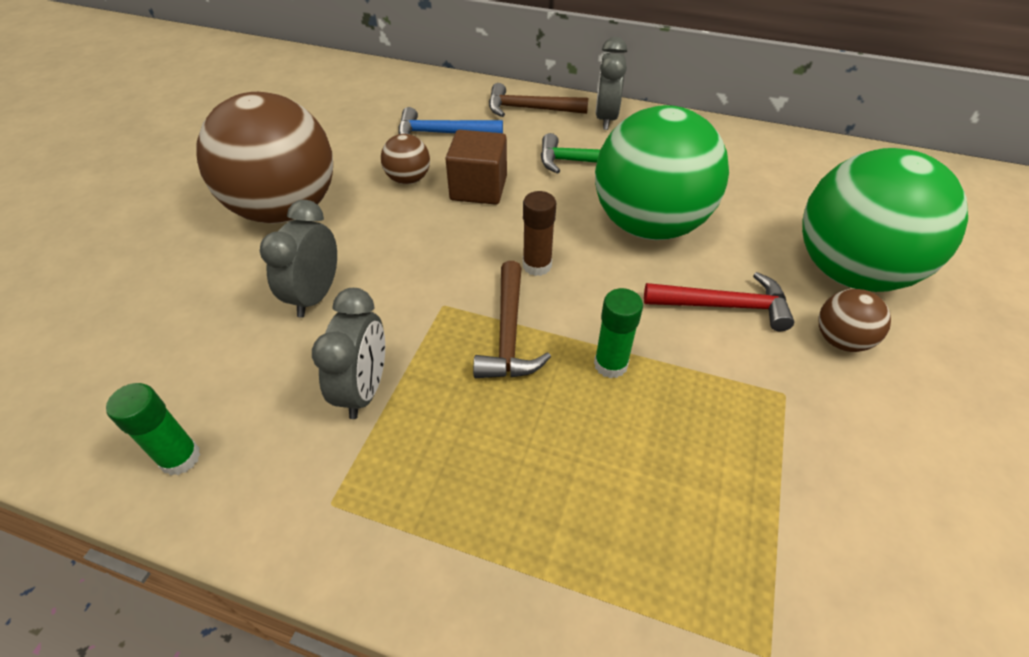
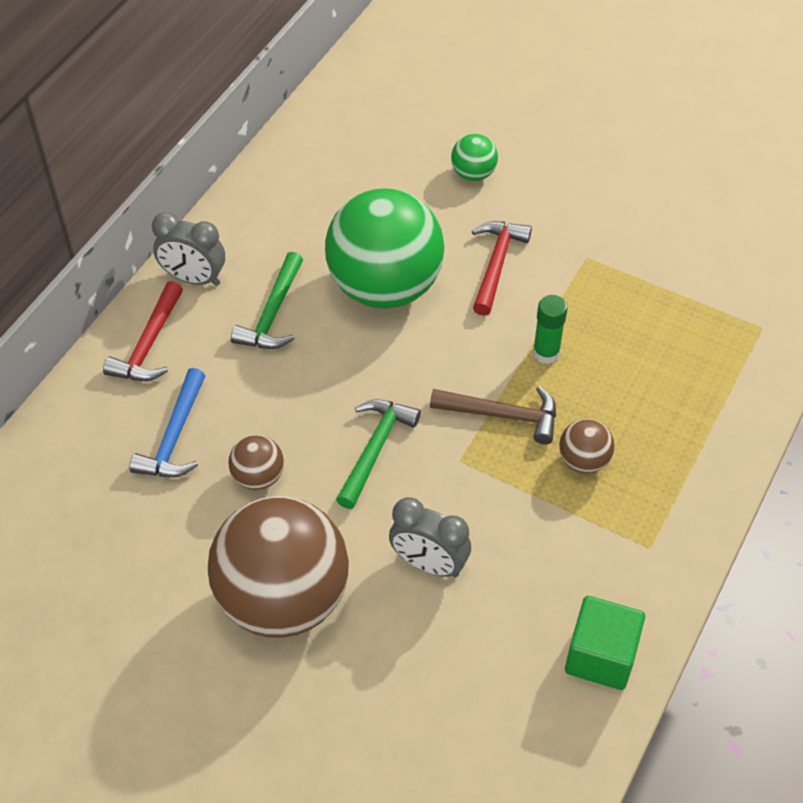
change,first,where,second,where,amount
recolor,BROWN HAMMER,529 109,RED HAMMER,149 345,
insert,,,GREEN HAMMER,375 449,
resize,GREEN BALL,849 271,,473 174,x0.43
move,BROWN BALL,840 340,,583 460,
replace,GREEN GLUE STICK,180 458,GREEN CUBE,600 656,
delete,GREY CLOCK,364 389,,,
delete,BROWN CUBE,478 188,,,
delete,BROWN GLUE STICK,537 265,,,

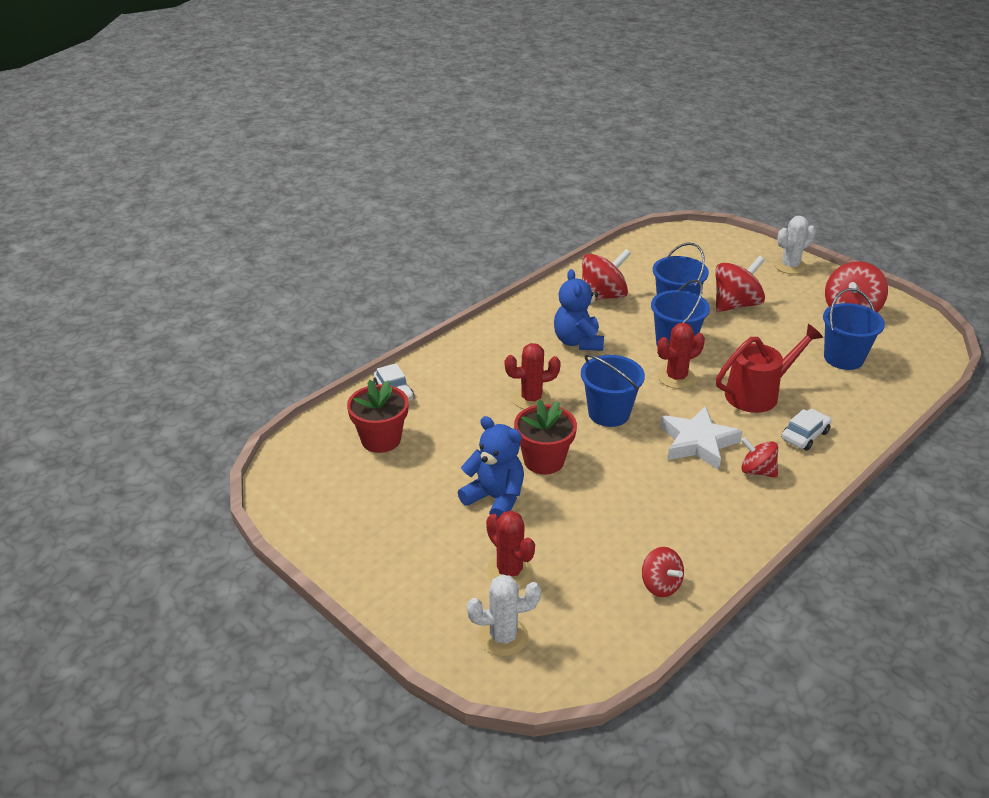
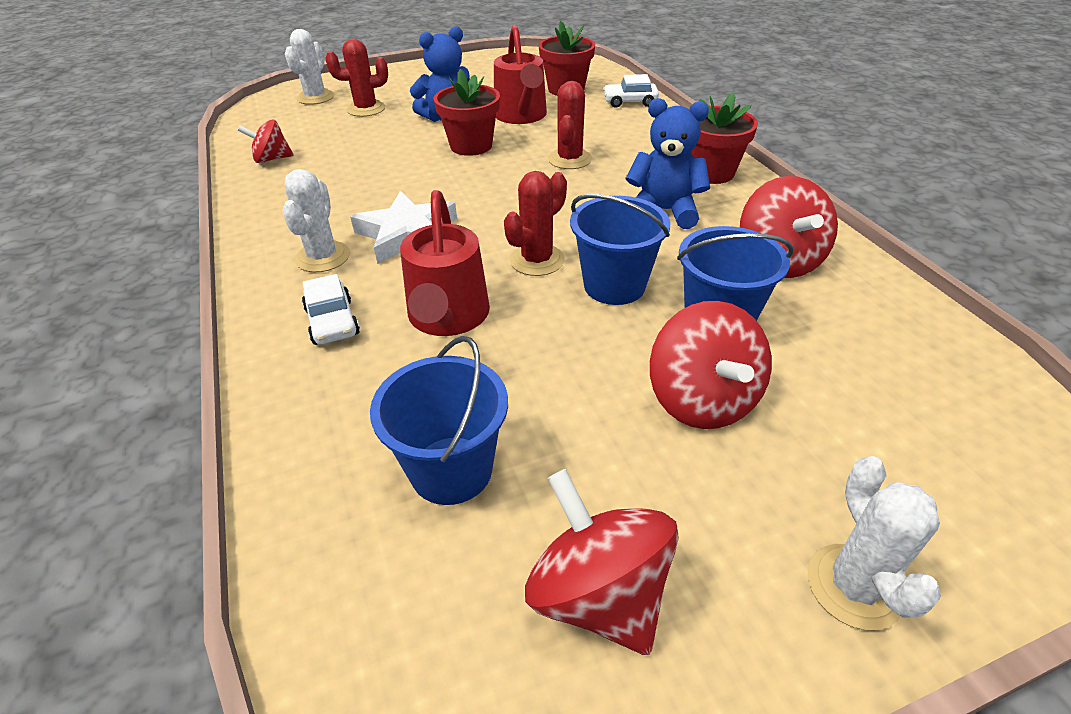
change,first,where,second,where,amount
replace,RED SPINNING TOP,757 471,WHITE CACTUS,323 257,
insert,,,RED WATERING CAN,521 116,
rotate,RED CACTUS,676 377,,537 260,45 degrees clockwise
insert,,,RED FLOWER POT,711 172,
delete,BLUE BUCKET,609 413,,,

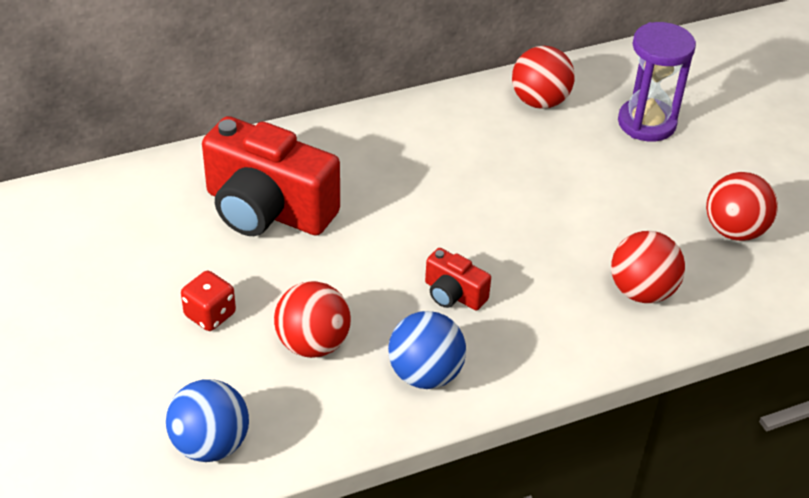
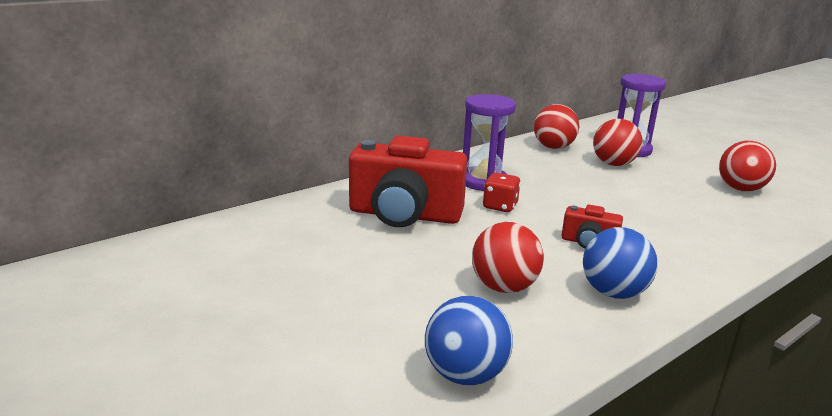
change,first,where,second,where,amount
insert,,,PURPLE HOURGLASS,483 182,
move,RED DICE,210 315,,500 206,
move,RED BALL,642 291,,613 164,

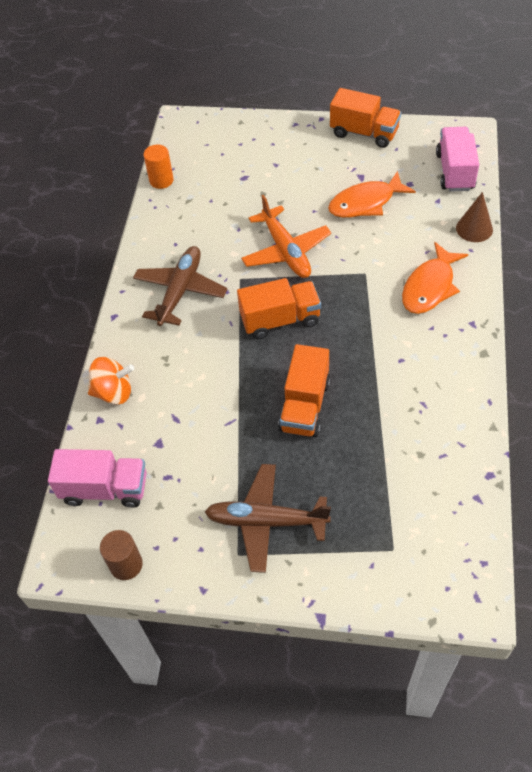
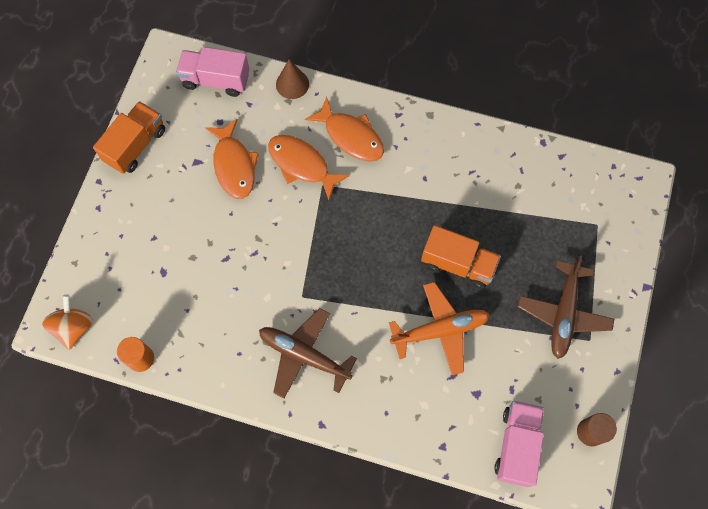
change,first,where,second,where,amount
move,ORANGE SPINNING TOP,114 392,,74 327,
insert,,,ORANGE FISH,302 165,
move,ORANGE PLANE,286 251,,440 330,
delete,ORANGE TRUCK,280 320,,,

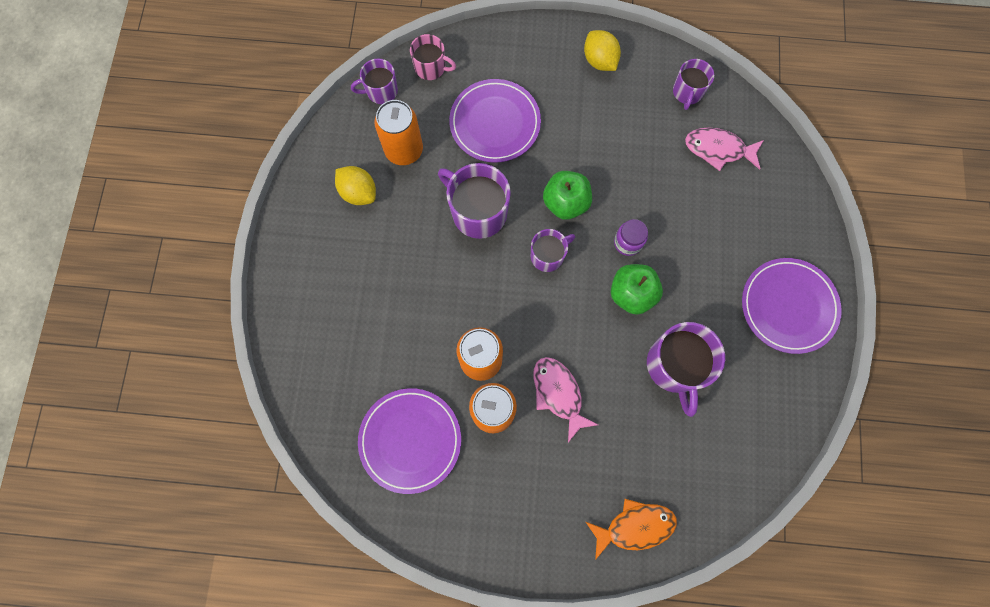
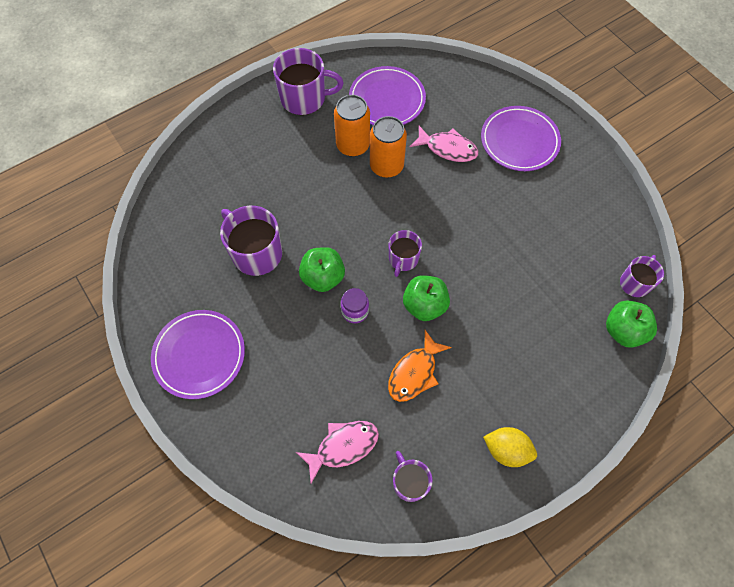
change,first,where,second,where,amount
move,PURPLE MUG,478 212,,304 98,
move,ORANGE FISH,634 526,,414 372,
move,PINK FISH,558 394,,447 148,
move,PURPLE PLATE,495 123,,519 141,
replace,PINK MUG,431 67,GREEN APPLE,623 331,
delete,YELLOW LEMON,359 192,,,
delete,ORANGE CAN,404 150,,,

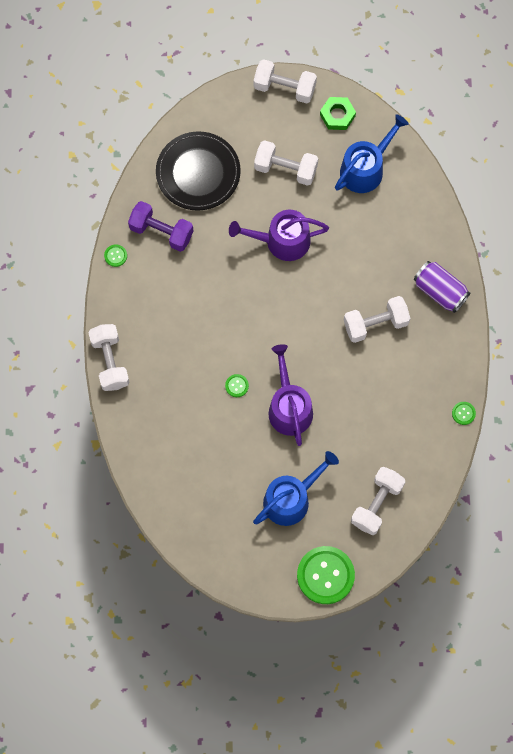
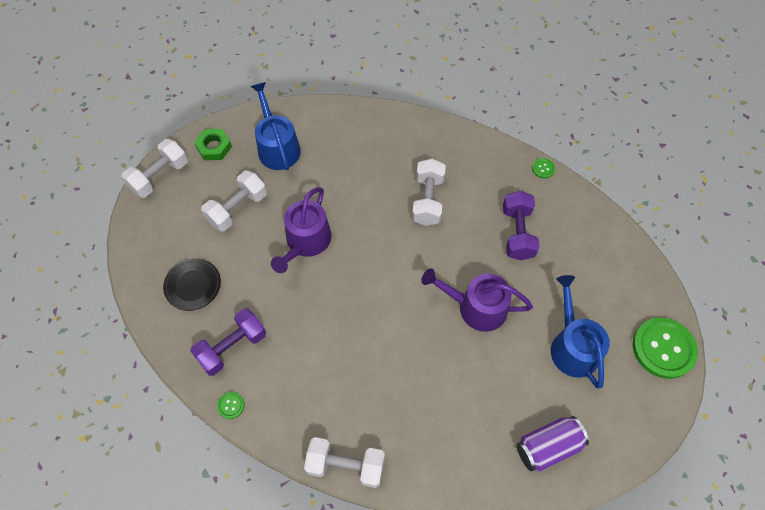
change,first,where,second,where,amount
resize,BLACK PLATE,198 173,,193 285,x0.61
insert,,,PURPLE DUMBBELL,517 233,
move,PURPLE CAN,440 291,,548 447,
delete,GREEN BUTTON,237 386,,,
delete,WHITE DUMBBELL,377 504,,,

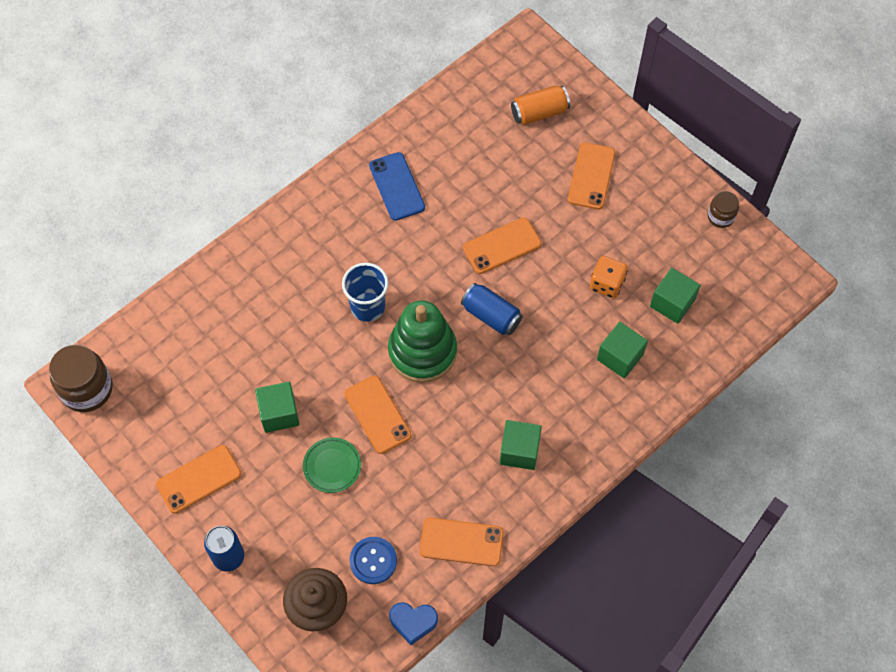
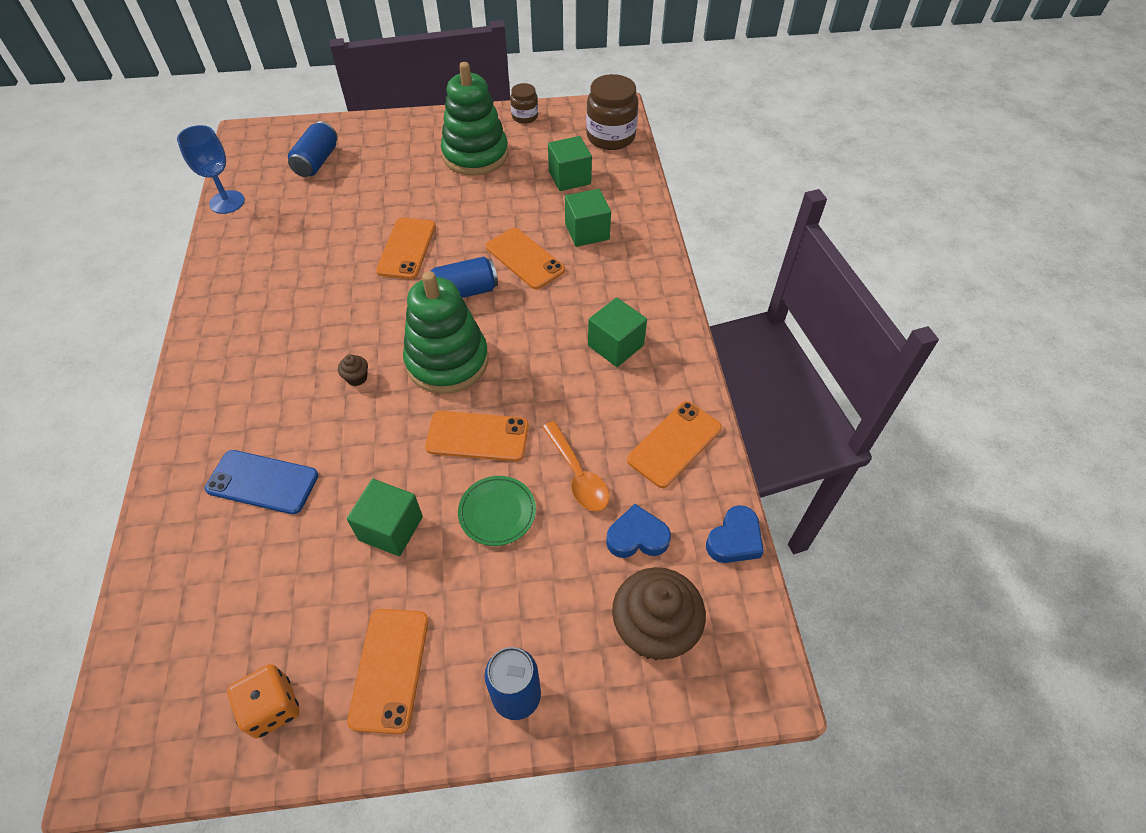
change,first,where,second,where,amount
insert,,,BLUE GOBLET,227 202,
move,BLUE PHONE,397 186,,262 482,
move,ORANGE DICE,607 284,,272 707,
recolor,ORANGE CAN,539 112,BLUE CAN,317 162,
replace,BLUE CUP,368 307,BROWN CUPCAKE,357 378,
insert,,,GREEN STACKING TOY,475 155,
move,ORANGE PHONE,591 176,,524 258,
insert,,,ORANGE SPOON,577 475,
move,BROWN JAR,87 389,,610 137,
replace,BLUE BUTTON,373 561,BLUE HEART,637 537,

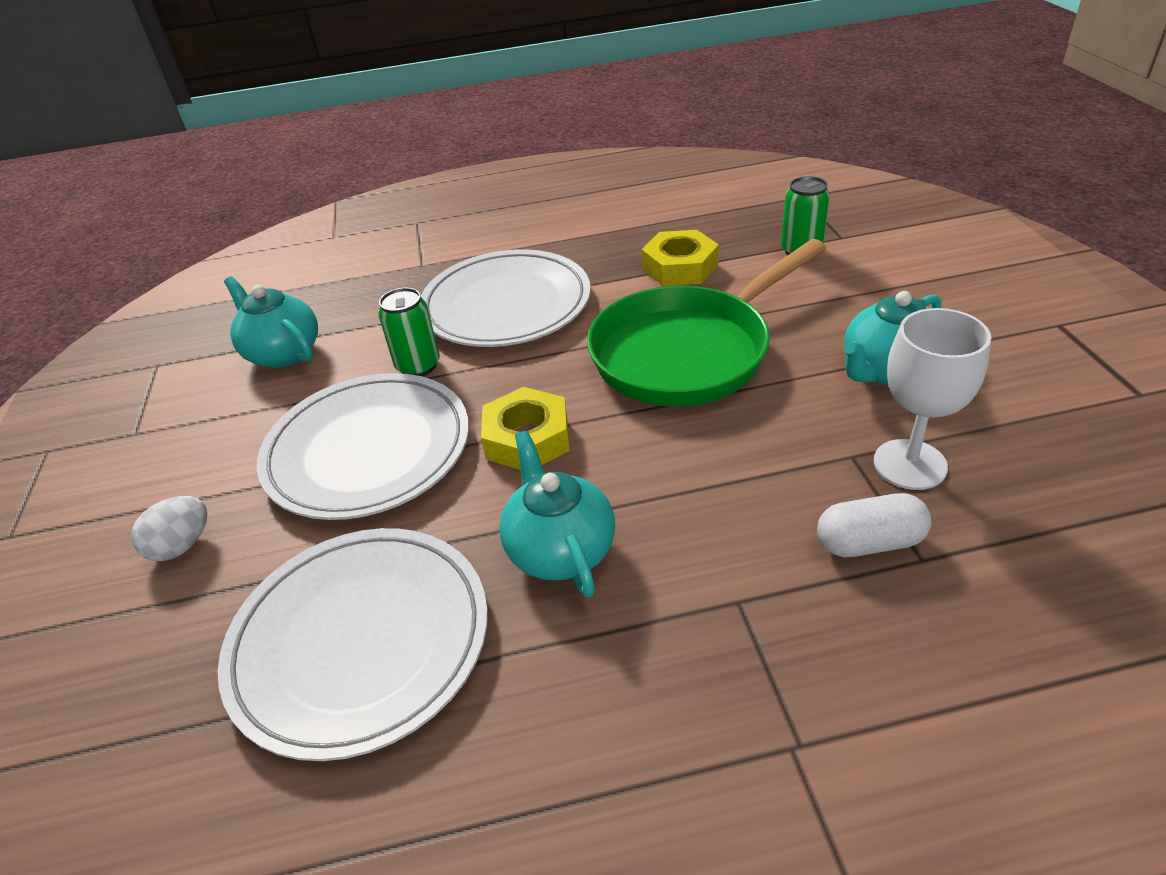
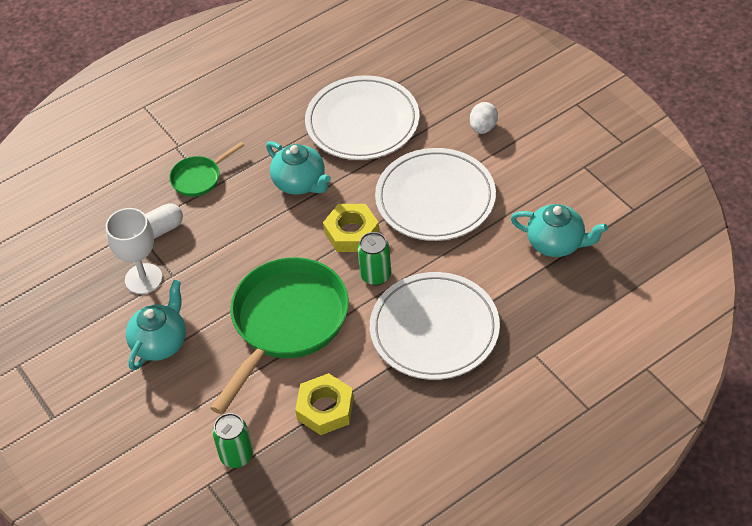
change,first,where,second,where,amount
insert,,,GREEN PAN,199 178,
move,GREEN CAN,418 366,,375 275,

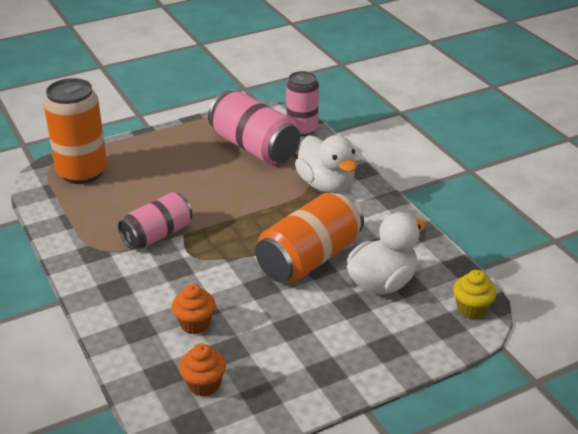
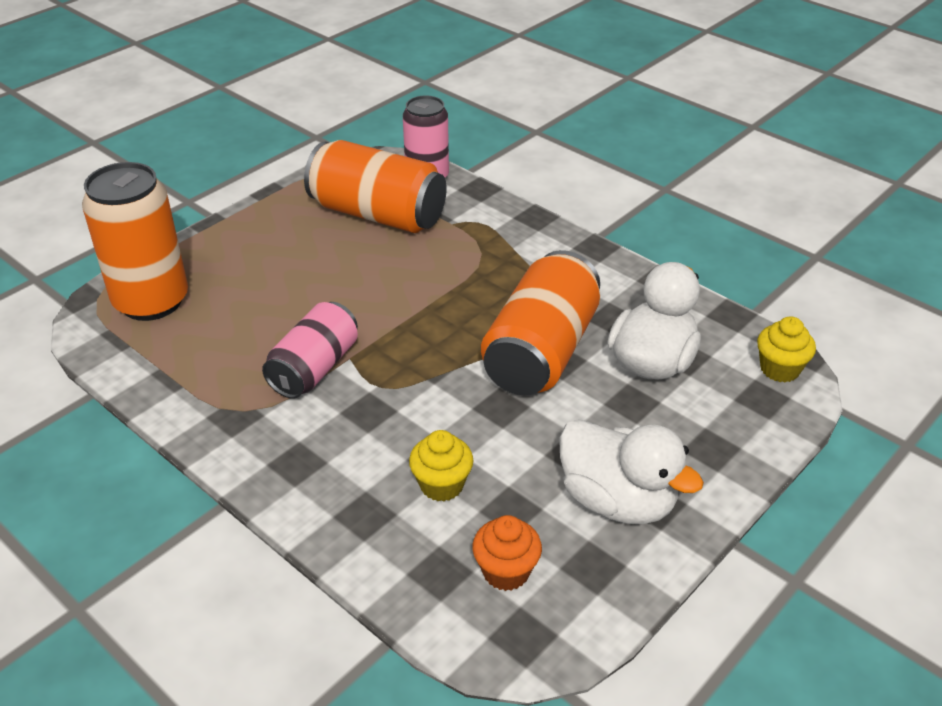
change,first,where,second,where,amount
recolor,PINK CAN,254 147,ORANGE CAN,377 214,
recolor,ORANGE CUPCAKE,195 324,YELLOW CUPCAKE,441 485,
move,WHITE DUCK,326 185,,617 501,

